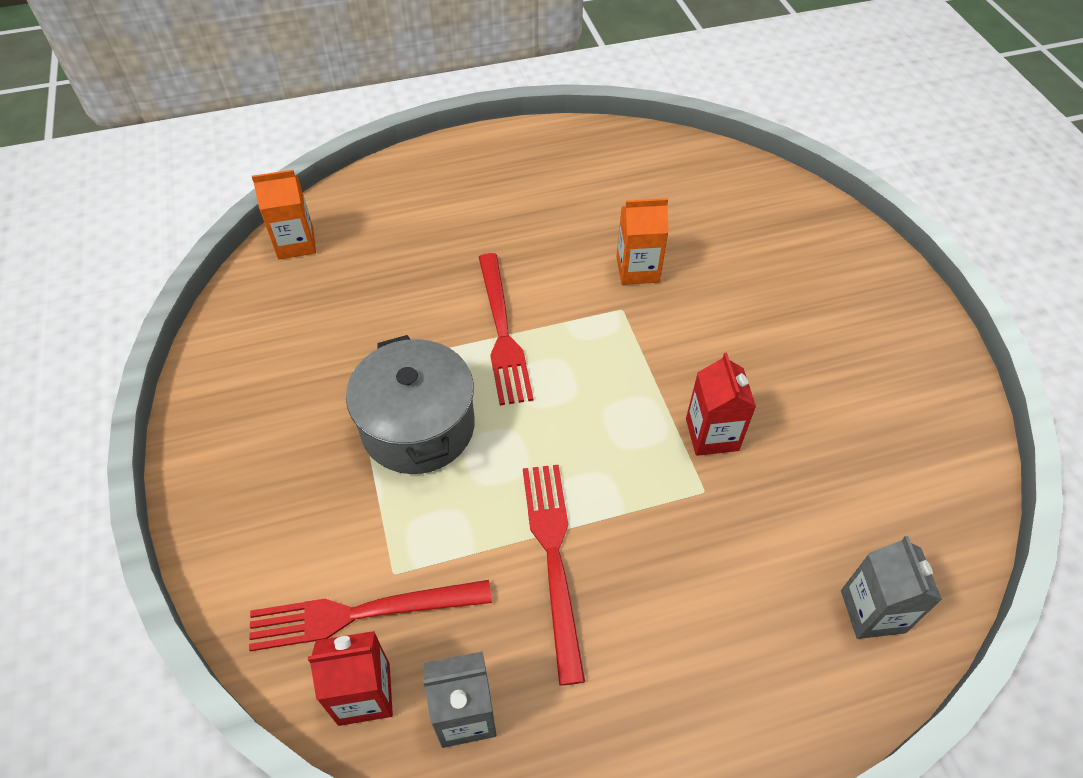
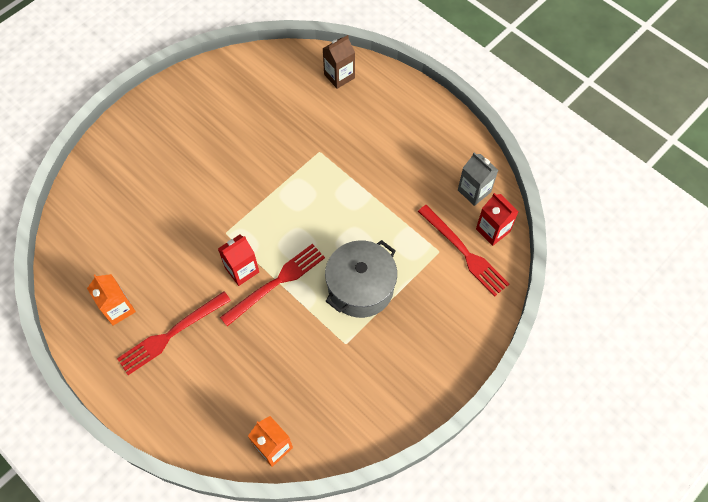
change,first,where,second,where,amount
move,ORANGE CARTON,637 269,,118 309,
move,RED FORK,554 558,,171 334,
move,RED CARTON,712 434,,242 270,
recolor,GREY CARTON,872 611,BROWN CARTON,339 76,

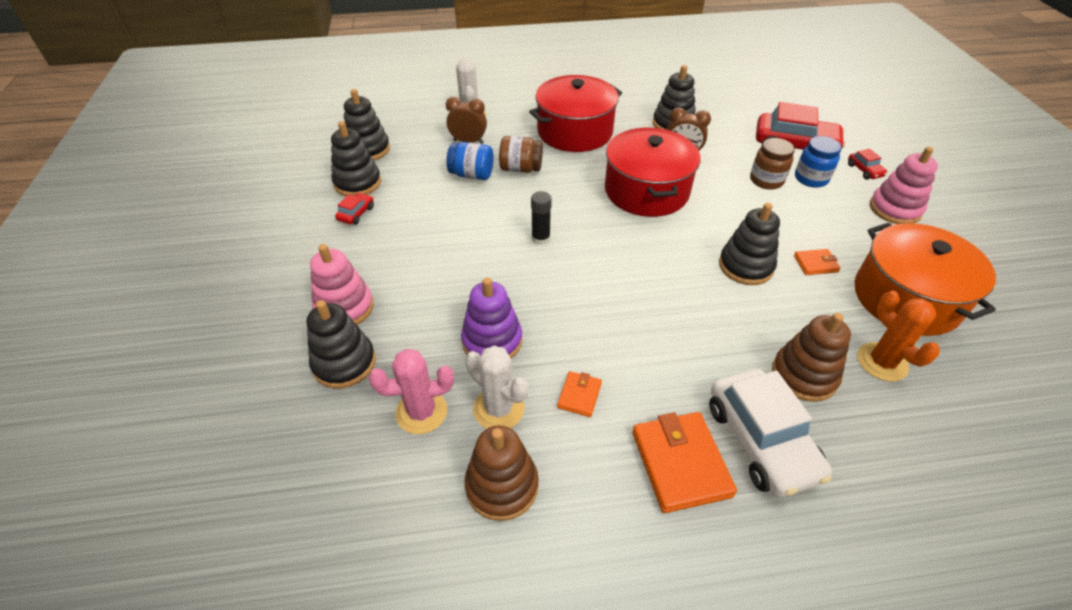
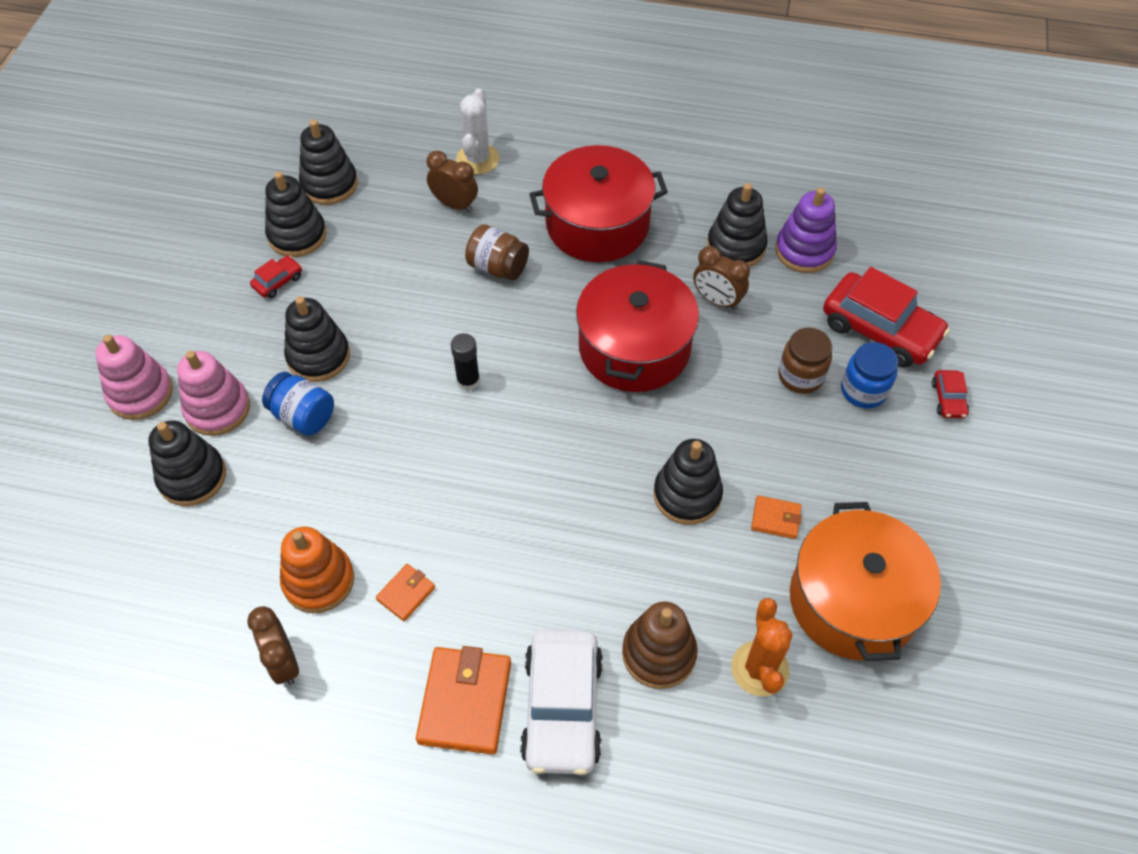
change,first,where,second,where,amount
move,PINK STACKING TOY,894 209,,140 393,
replace,BROWN STACKING TOY,502 486,BROWN CLOCK,283 662,
move,BLUE JAR,472 175,,303 416,
replace,WHITE CACTUS,498 409,ORANGE STACKING TOY,319 580,
insert,,,BLACK STACKING TOY,318 356,
move,PURPLE STACKING TOY,492 341,,804 250,
delete,PINK CACTUS,421 412,,,

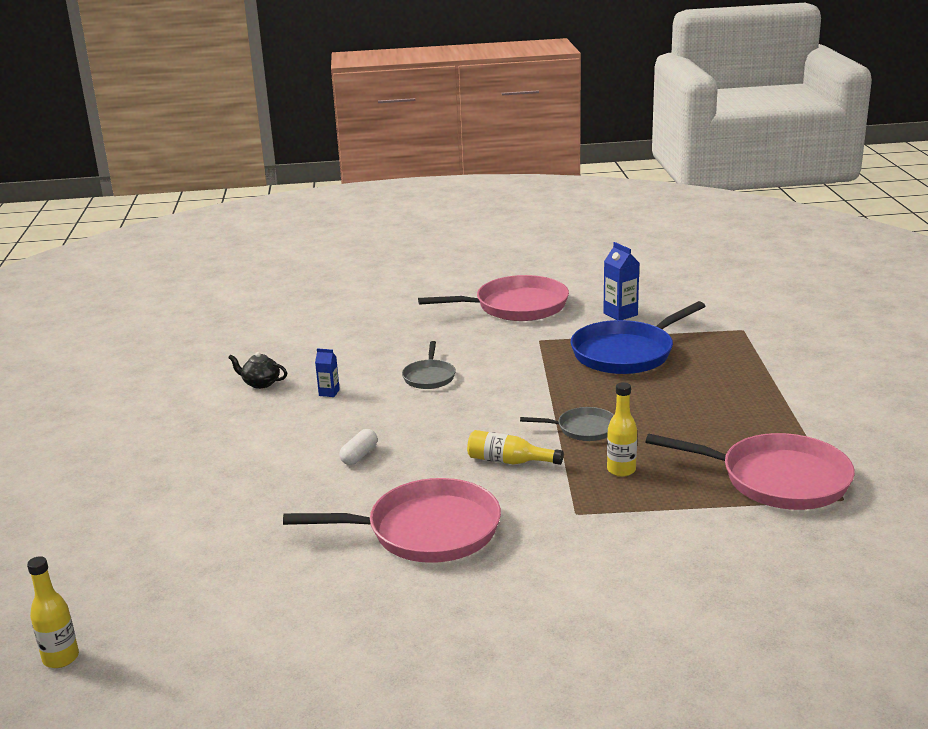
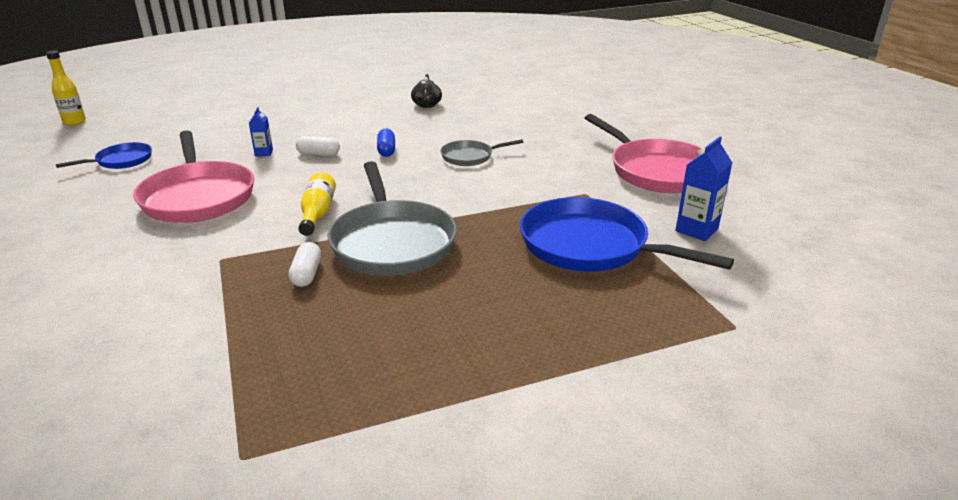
change,first,where,second,where,amount
insert,,,BLUE PAN,121 161,
move,BLUE CARTON,329 392,,264 153,
replace,YELLOW BOTTLE,621 470,WHITE CAPSULE,306 274,
resize,GREY PAN,583 429,,392 242,x1.93
insert,,,BLUE CAPSULE,386 150,
delete,PINK PAN,777 479,,,

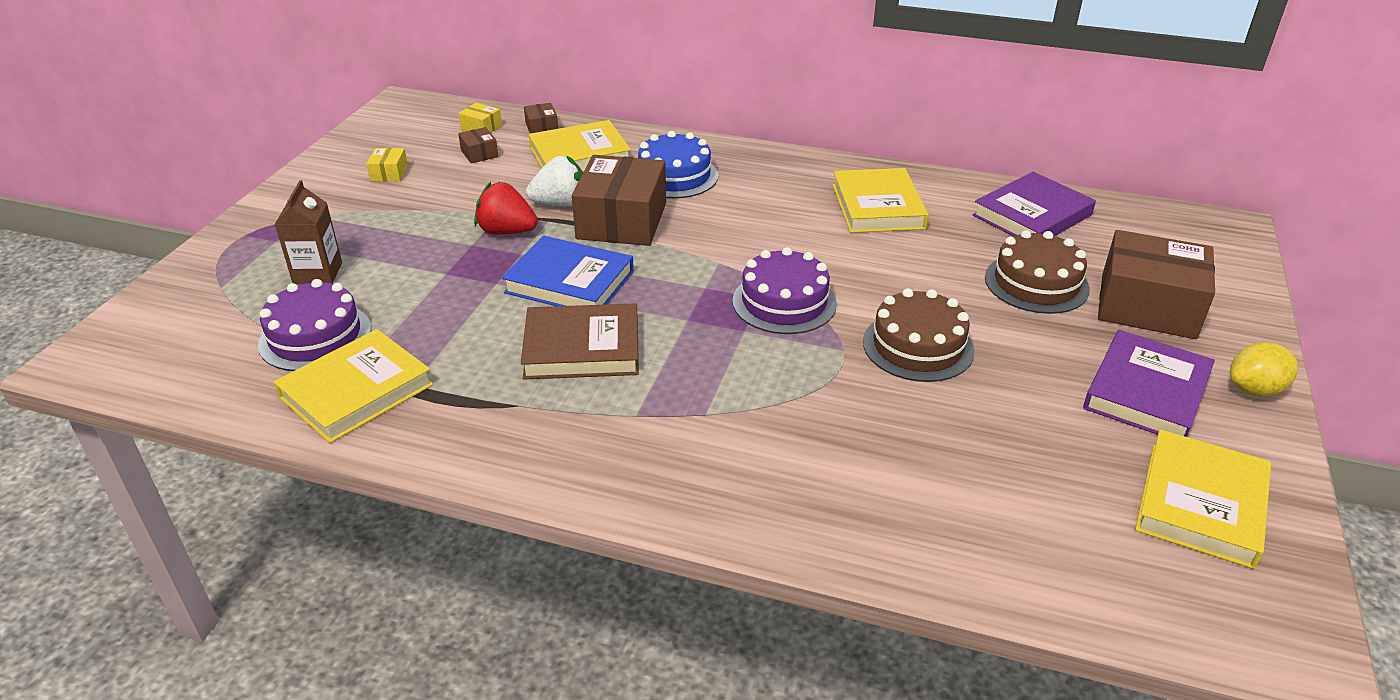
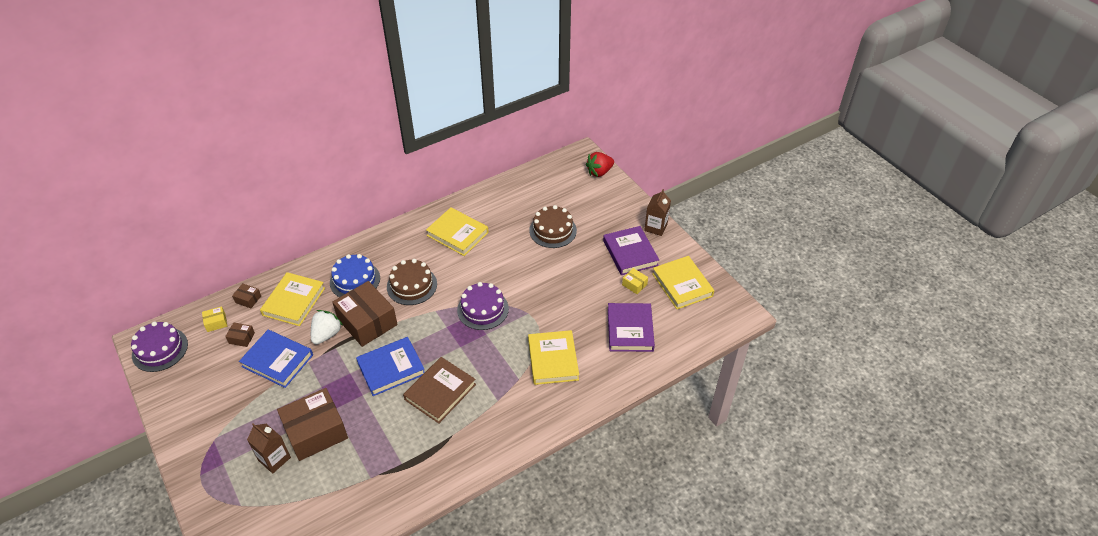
change,first,where,second,where,amount
move,PURPLE CAKE,315 336,,160 349,
insert,,,BLUE BOOK,277 361,
move,BROWN BOX,1147 306,,316 432,
move,BROWN CAKE,918 346,,412 285,
move,YELLOW BOOK,356 391,,553 360,
move,RED STRAWBERRY,507 231,,599 172,
move,PURPLE BOOK,1032 215,,630 330,
move,YELLOW BOX,389 173,,634 284,
replace,YELLOW LEMON,1254 390,BROWN CARTON,655 227,

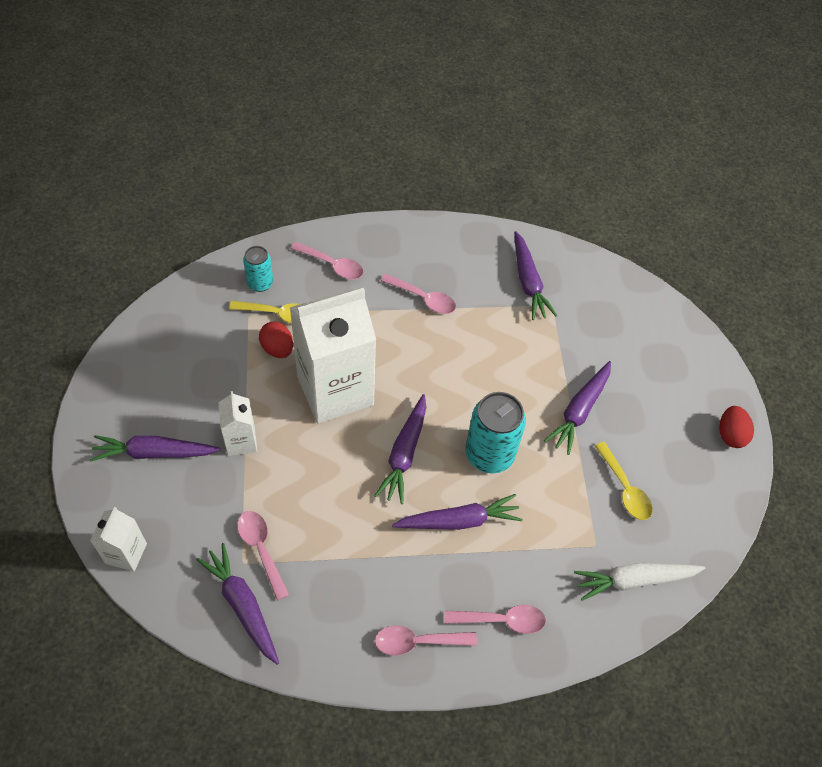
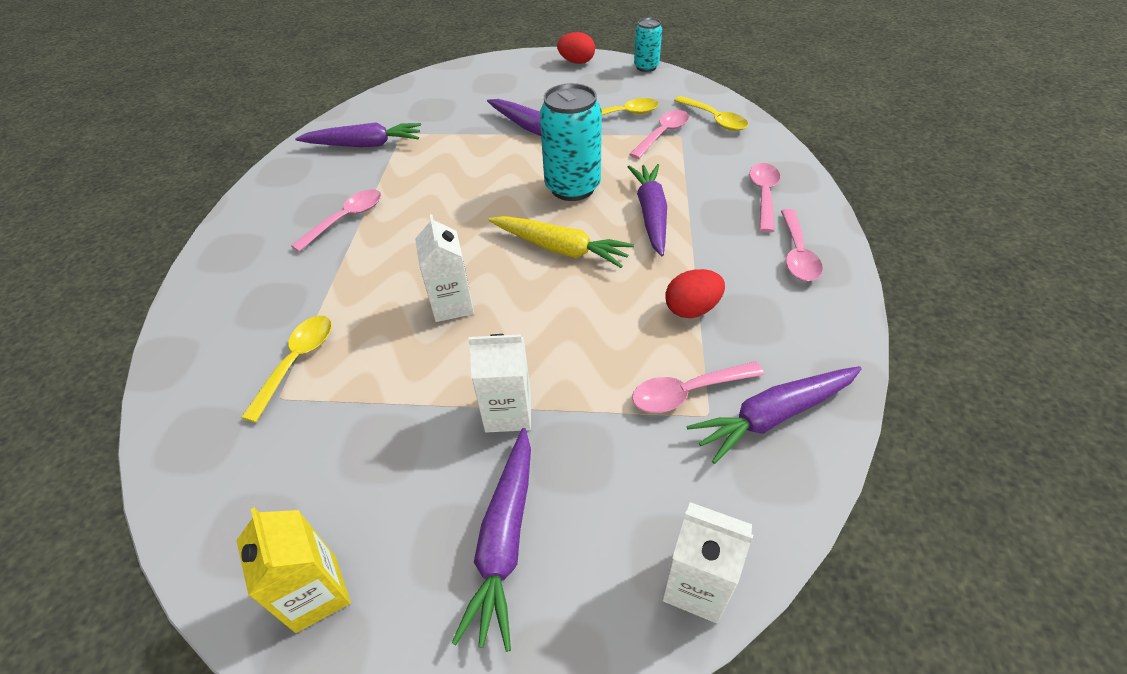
change,first,where,second,where,amount
insert,,,YELLOW CARTON,316 593,
resize,WHITE CARTON,335 390,,452 305,x0.47
recolor,PURPLE CARROT,404 454,YELLOW CARROT,560 249,
move,PINK SPOON,332 265,,663 134,
move,TURQUOISE CAN,260 283,,646 67,
move,RED EGG,277 349,,692 309,
replace,WHITE CARROT,634 580,YELLOW SPOON,714 119,

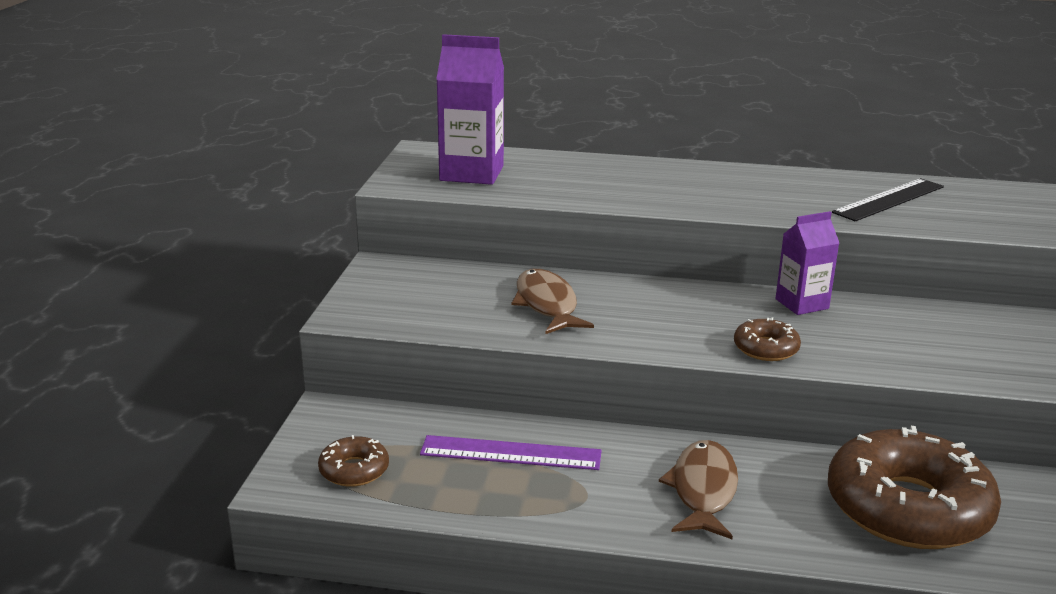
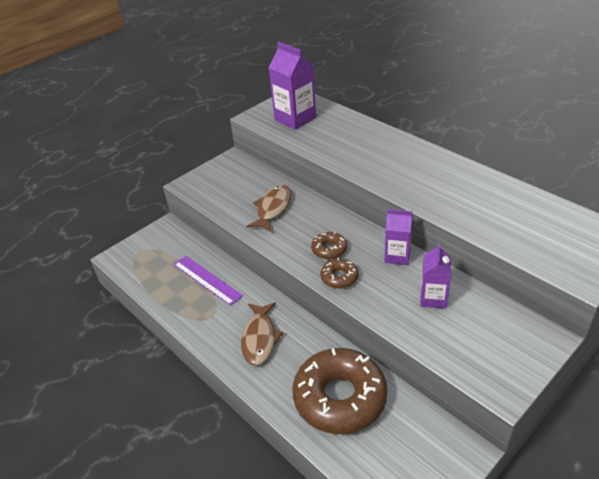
change,first,where,second,where,amount
rotate,BROWN FISH,703 490,,260 338,135 degrees clockwise
move,BROWN DONUT,354 470,,329 249,
insert,,,PURPLE CARTON,433 298,
delete,BLACK RULER,889 199,,,

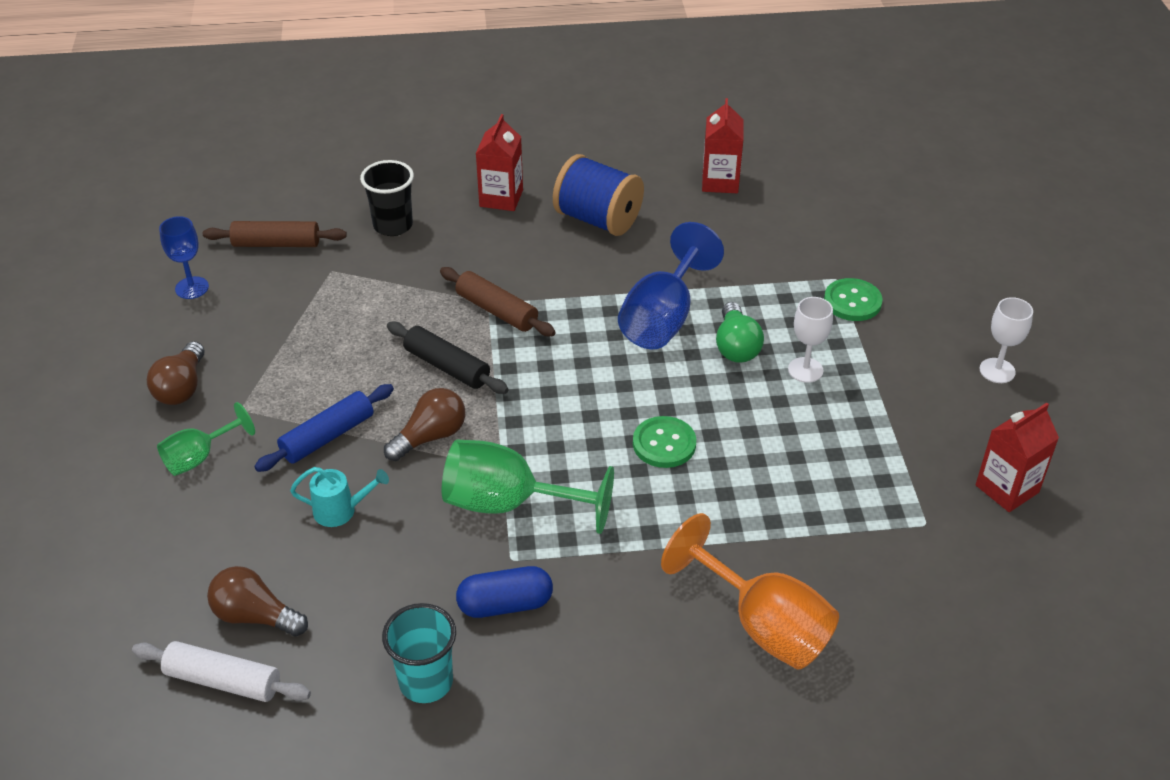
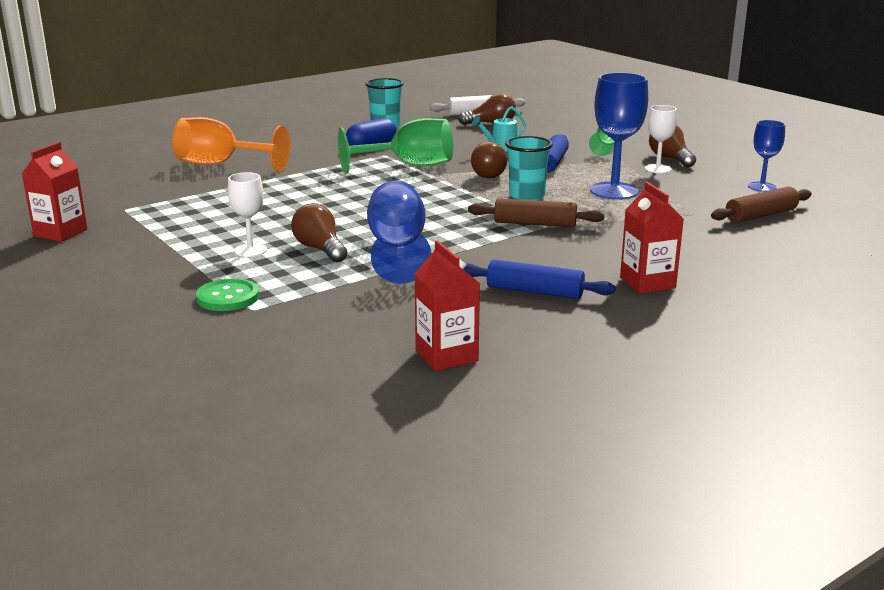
change,first,where,second,where,amount
recolor,GREEN LIGHT BULB,736 346,BROWN LIGHT BULB,320 249,
replace,BLUE SPOOL,598 219,BLUE ROLLING PIN,534 292,
replace,BLACK ROLLING PIN,447 367,TURQUOISE CUP,526 196,
insert,,,BLUE GOBLET,614 191,
move,WHITE GOBLET,997 371,,657 169,
delete,BLACK CUP,393 225,,,
delete,GREEN BUTTON,664 444,,,

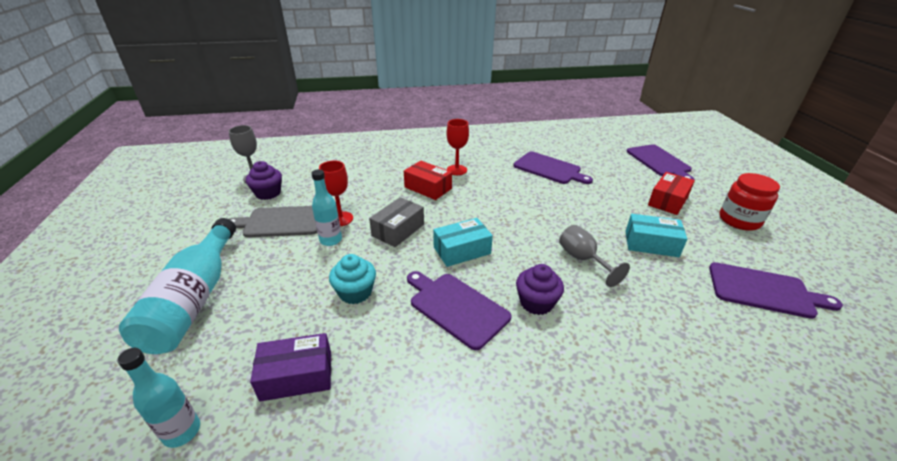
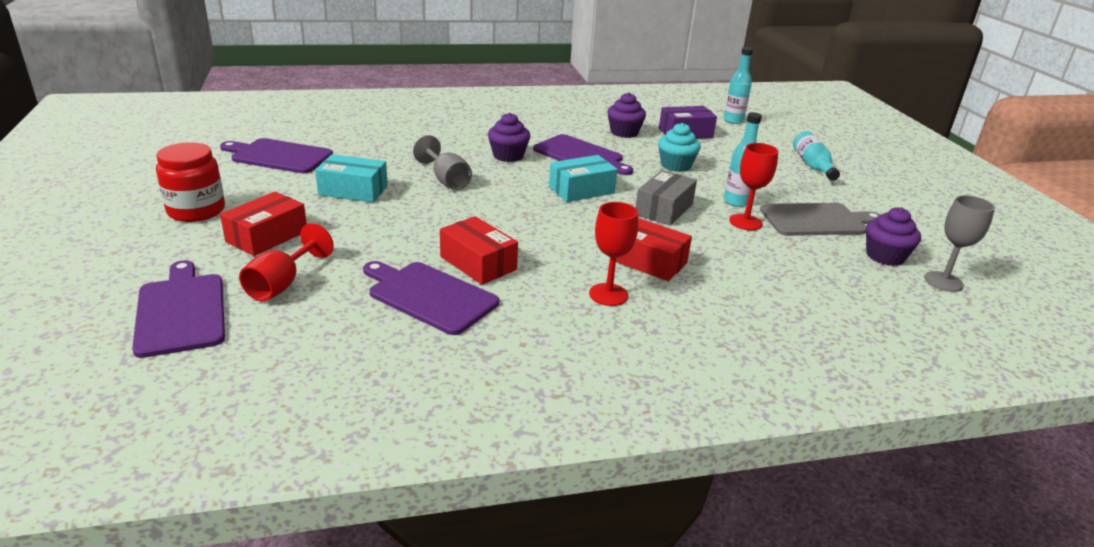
change,first,where,second,where,amount
insert,,,RED GOBLET,282 284,
insert,,,RED BOX,478 263,
insert,,,PURPLE CUPCAKE,624 132,
resize,TURQUOISE BOTTLE,195 299,,812 165,x0.56

